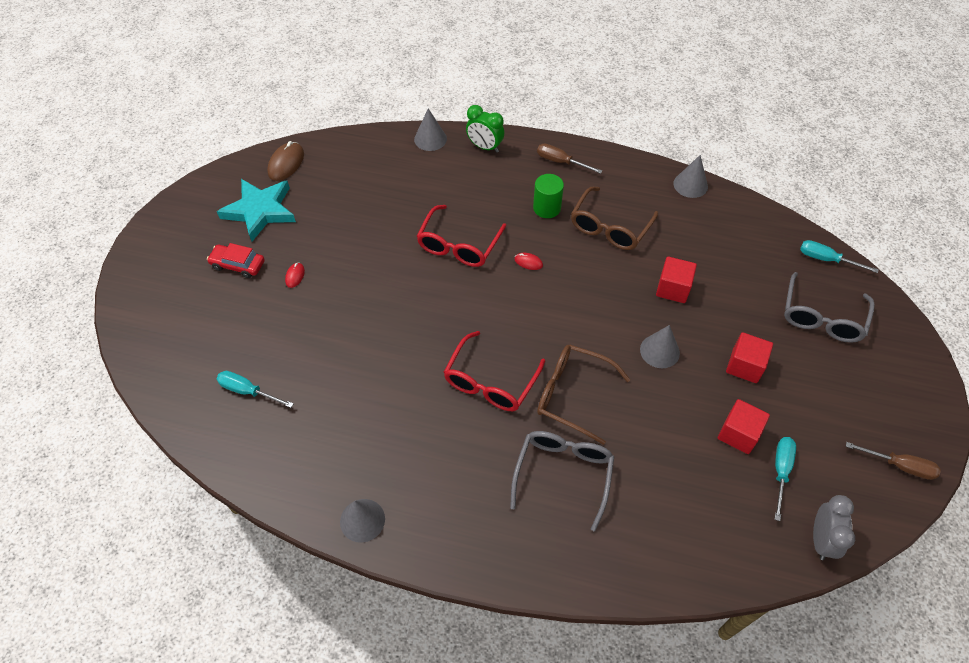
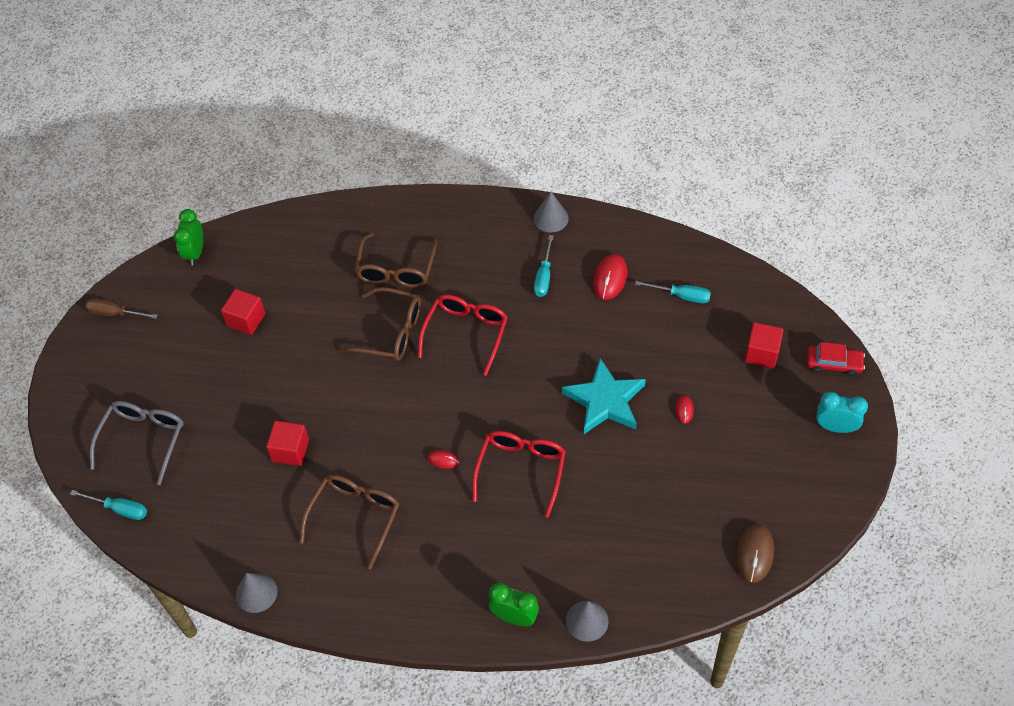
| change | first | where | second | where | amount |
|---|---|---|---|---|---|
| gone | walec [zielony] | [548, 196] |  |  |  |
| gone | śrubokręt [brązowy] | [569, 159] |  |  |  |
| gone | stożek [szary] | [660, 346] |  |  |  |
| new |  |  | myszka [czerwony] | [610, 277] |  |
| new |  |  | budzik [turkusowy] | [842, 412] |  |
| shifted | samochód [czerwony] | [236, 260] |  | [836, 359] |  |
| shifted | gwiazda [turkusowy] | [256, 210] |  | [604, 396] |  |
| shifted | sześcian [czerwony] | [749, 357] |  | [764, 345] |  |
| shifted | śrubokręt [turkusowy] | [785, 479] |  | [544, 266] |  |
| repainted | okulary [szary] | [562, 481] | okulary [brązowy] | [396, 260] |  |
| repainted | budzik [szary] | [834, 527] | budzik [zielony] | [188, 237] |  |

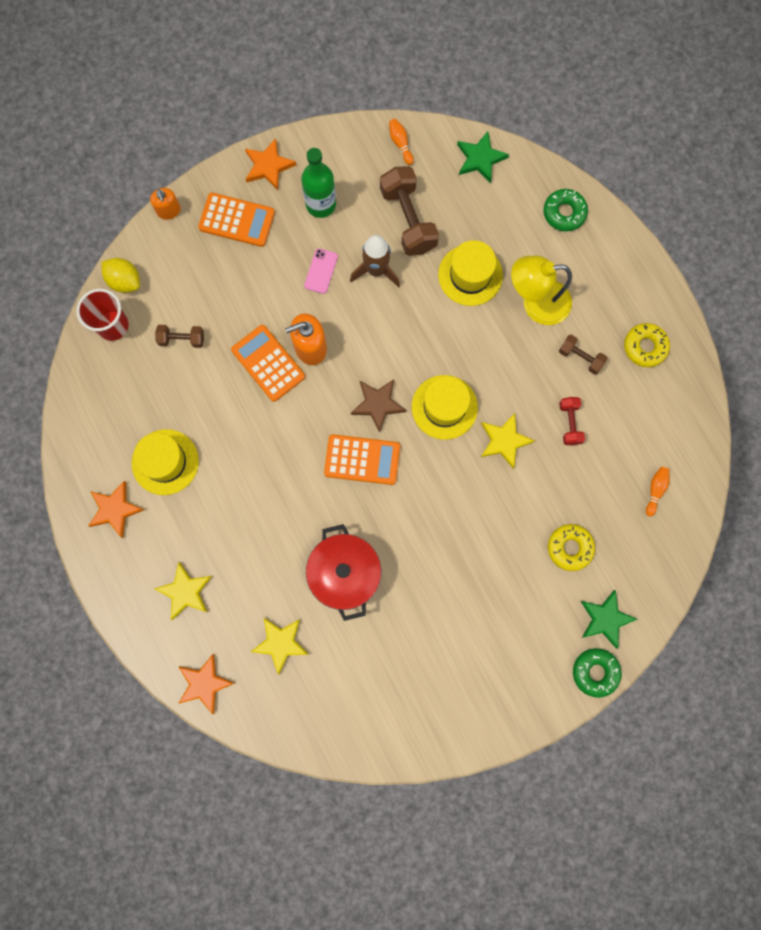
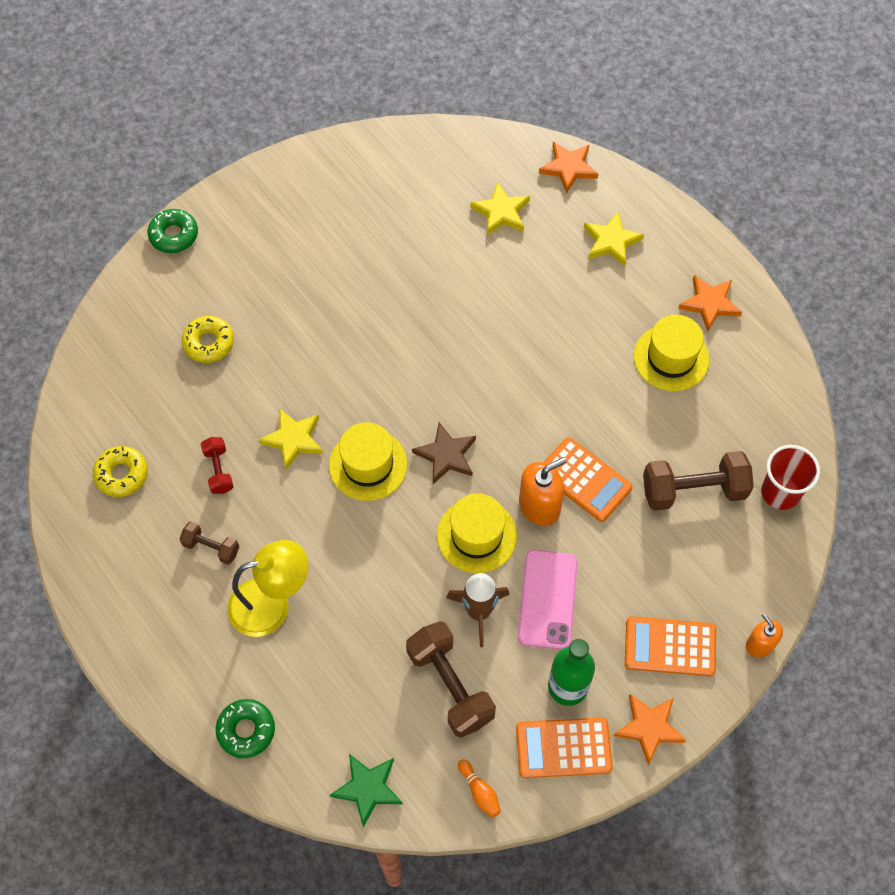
| change | first | where | second | where | amount |
|---|---|---|---|---|---|
| gone | cytryna [żółty] | [120, 275] |  |  |  |
| gone | garnek [czerwony] | [344, 572] |  |  |  |
| gone | gwiazda [zielony] | [608, 619] |  |  |  |
| gone | kręgiel [pomarańczowy] | [658, 491] |  |  |  |
| shifted | kalkulator [pomarańczowy] | [362, 459] |  | [564, 747] |  |
| shifted | kapelusz [żółty] | [470, 273] |  | [477, 533] |  |
| shifted | donut [żółty] | [647, 345] |  | [120, 471] |  |
| scaled | hantel [brązowy] | [179, 336] |  | [698, 481] | x1.86 |
| scaled | telefon [różowy] | [321, 271] |  | [548, 600] | x1.78 |

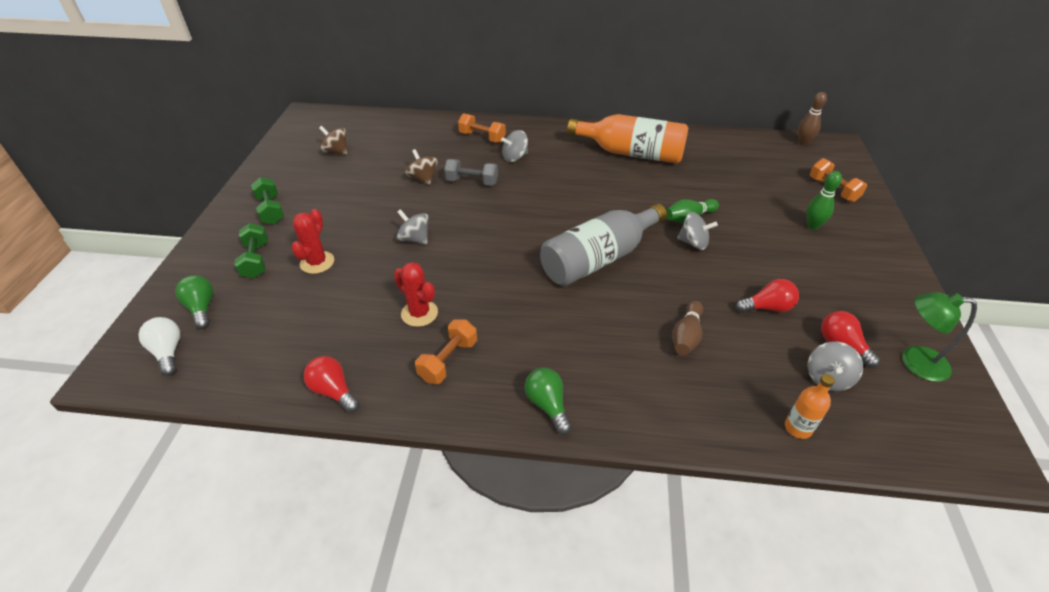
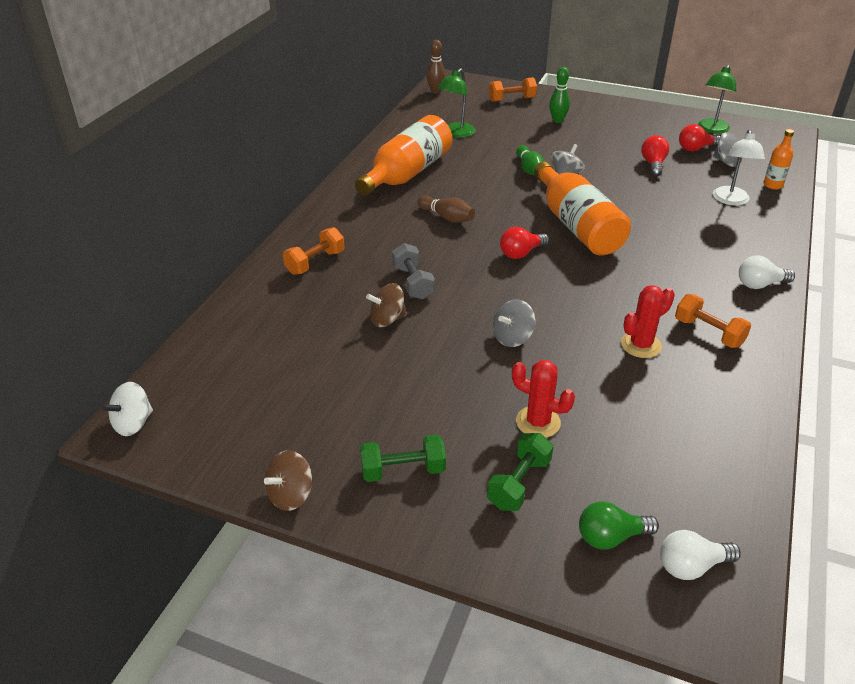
| change | first | where | second | where | amount |
|---|---|---|---|---|---|
| gone | bączek [szary] | [514, 146] |  |  |  |
| new |  |  | bączek [biały] | [127, 409] |  |
| new |  |  | lampka [zielony] | [456, 103] |  |
| new |  |  | lampka [biały] | [739, 167] |  |
| shifted | żarówka [czerwony] | [332, 384] |  | [524, 243] |  |
| shifted | bączek [brązowy] | [333, 140] |  | [288, 480] |  |
| shifted | kręgiel [brązowy] | [687, 328] |  | [446, 209] |  |
| repainted | żarówka [zielony] | [548, 401] | żarówka [biały] | [767, 272] |  |
| repainted | butelka [szary] | [603, 245] | butelka [pomarańczowy] | [582, 208] |  |
| rotated | hantel [zielony] | [251, 250] |  | [520, 472] | 60 degrees counterclockwise |
| rotated | hantel [szary] | [471, 172] |  | [413, 271] | 45 degrees counterclockwise |

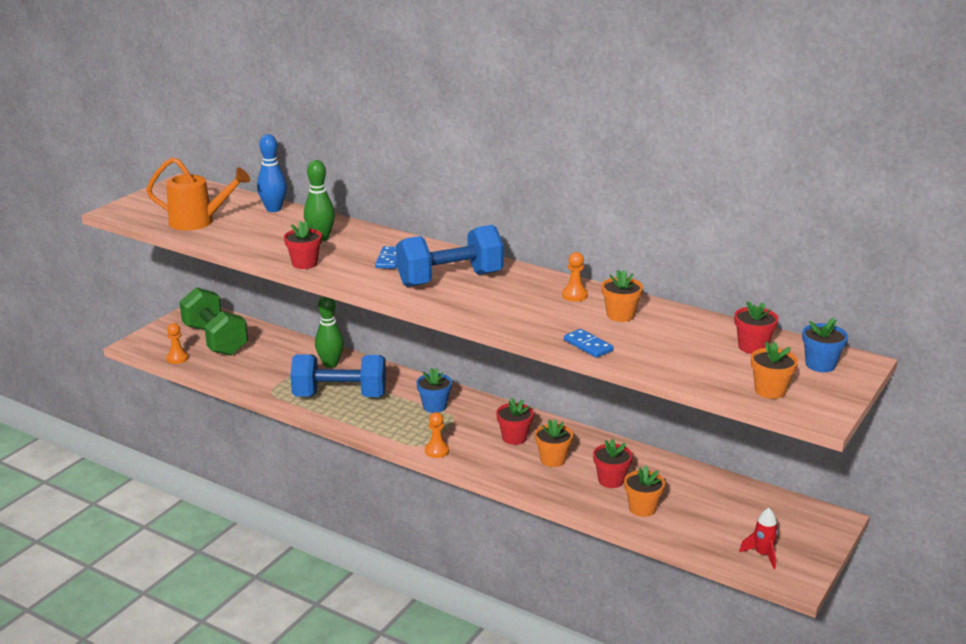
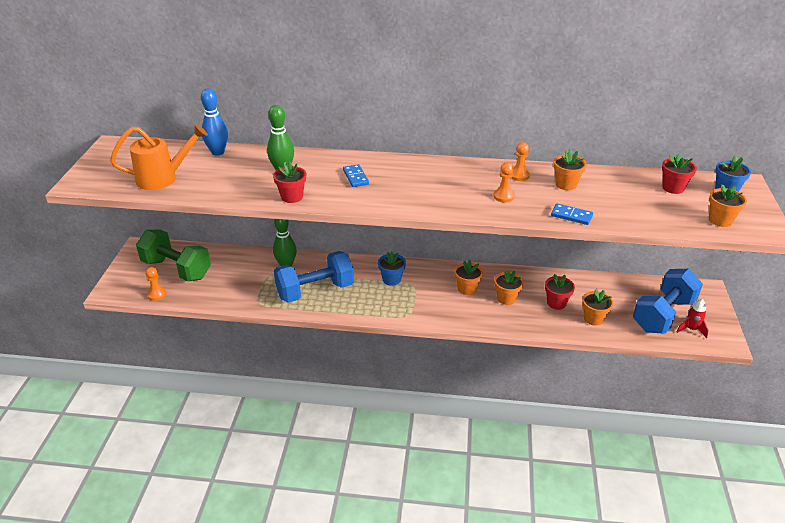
| change | first | where | second | where | amount |
|---|---|---|---|---|---|
| shifted | hantel [niebieski] | [450, 256] |  | [668, 301] |  |
| shifted | pionek [pomarańczowy] | [437, 435] |  | [504, 182] |  |
| repainted | doniczka [czerwony] | [515, 421] | doniczka [pomarańczowy] | [468, 277] |  |

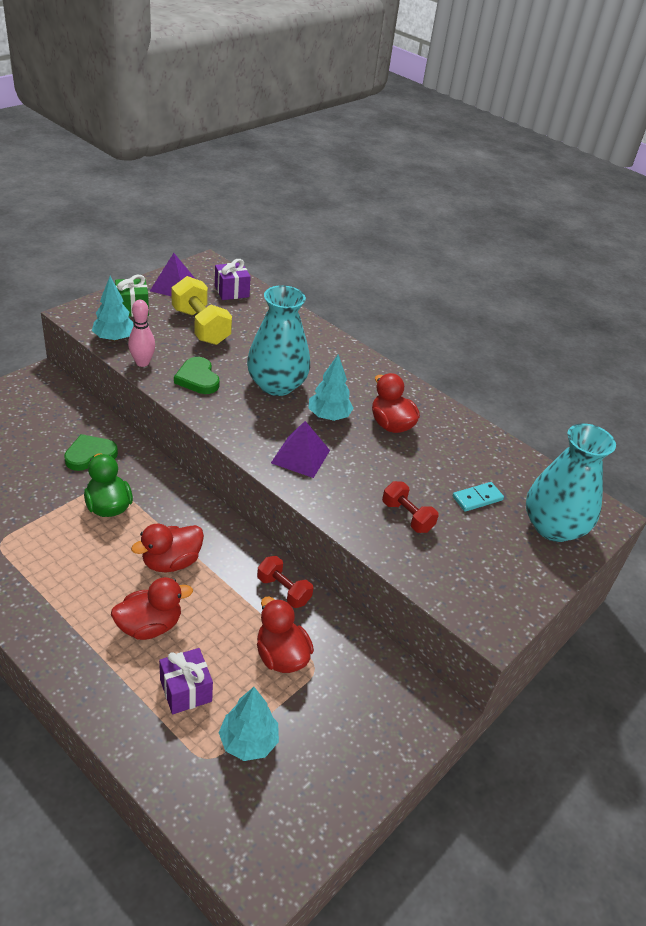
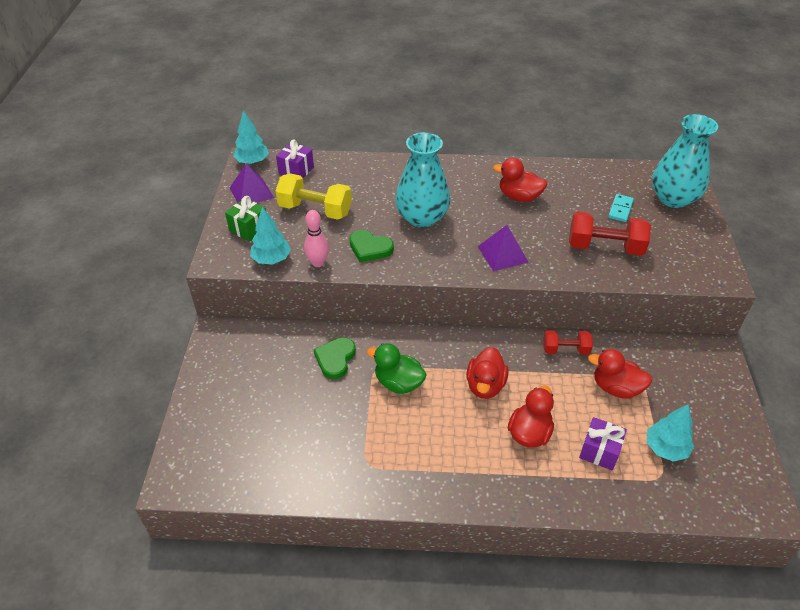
| change | first | where | second | where | amount |
|---|---|---|---|---|---|
| shifted | drzewko [turkusowy] | [331, 387] |  | [251, 137] |  |
| scaled | hantel [czerwony] | [410, 507] |  | [610, 234] | x1.67 |

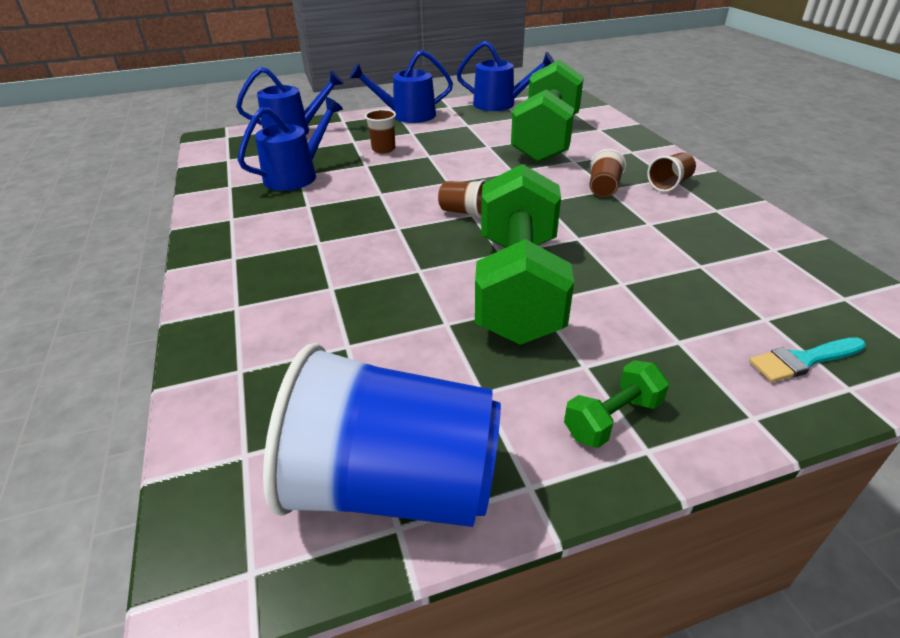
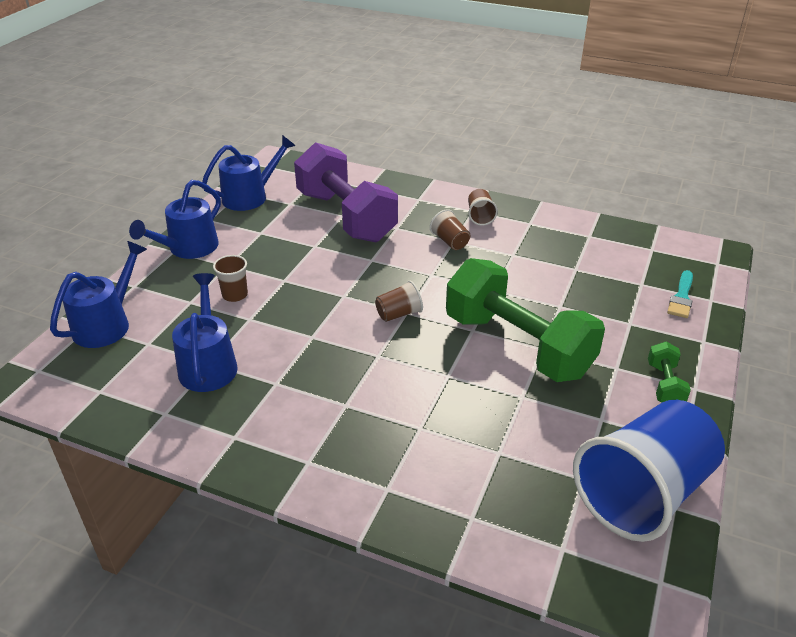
| change | first | where | second | where | amount |
|---|---|---|---|---|---|
| repainted | hantel [zielony] | [547, 111] | hantel [fioletowy] | [346, 192] |  |

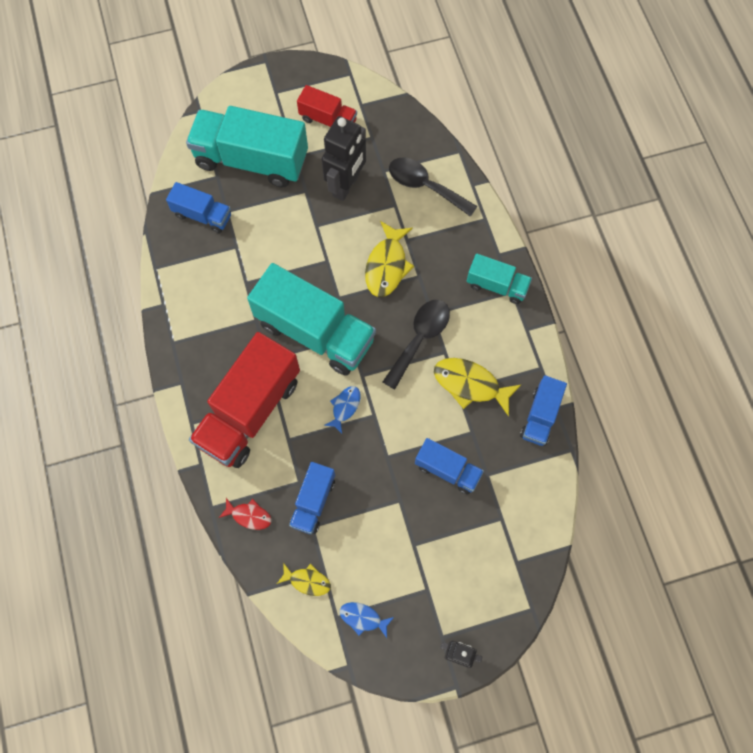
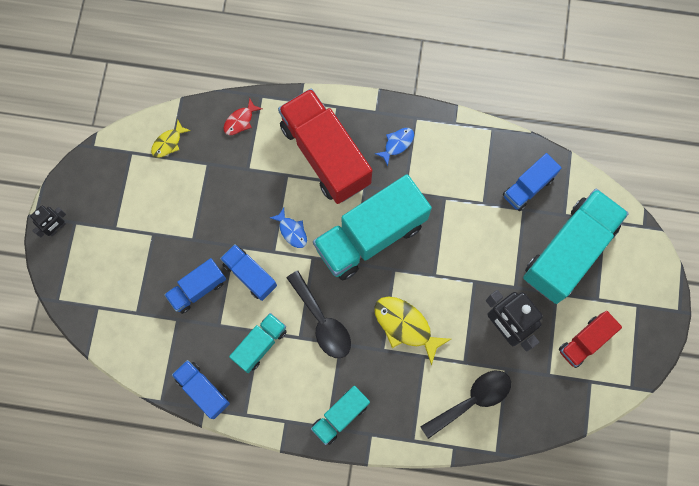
| change | first | where | second | where | amount |
|---|---|---|---|---|---|
| shifted | ciężarówka [niebieski] | [312, 498] |  | [248, 272] |  |
| shifted | ryba [niebieski] | [367, 620] |  | [394, 147] |  |
| swapped | ryba [żółty] | [478, 387] | ciężarówka [turkusowy] | [258, 343] |  |

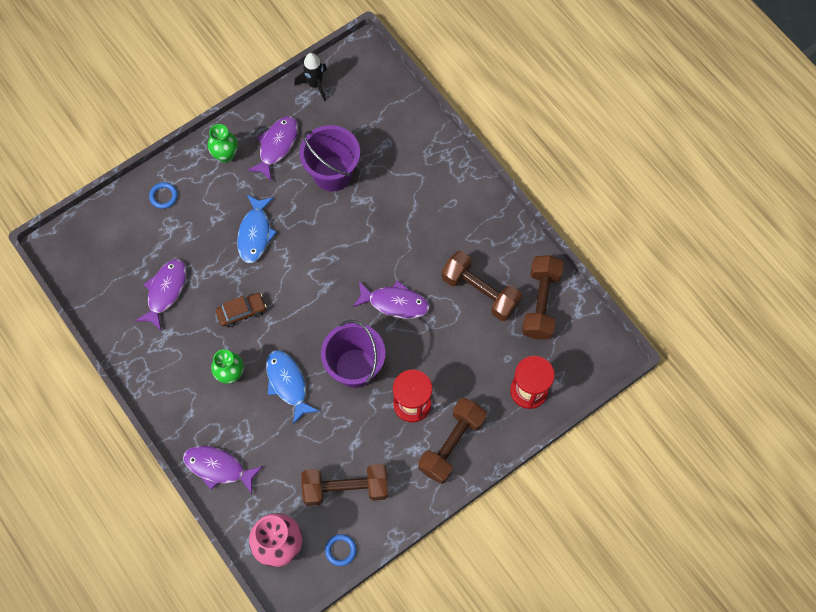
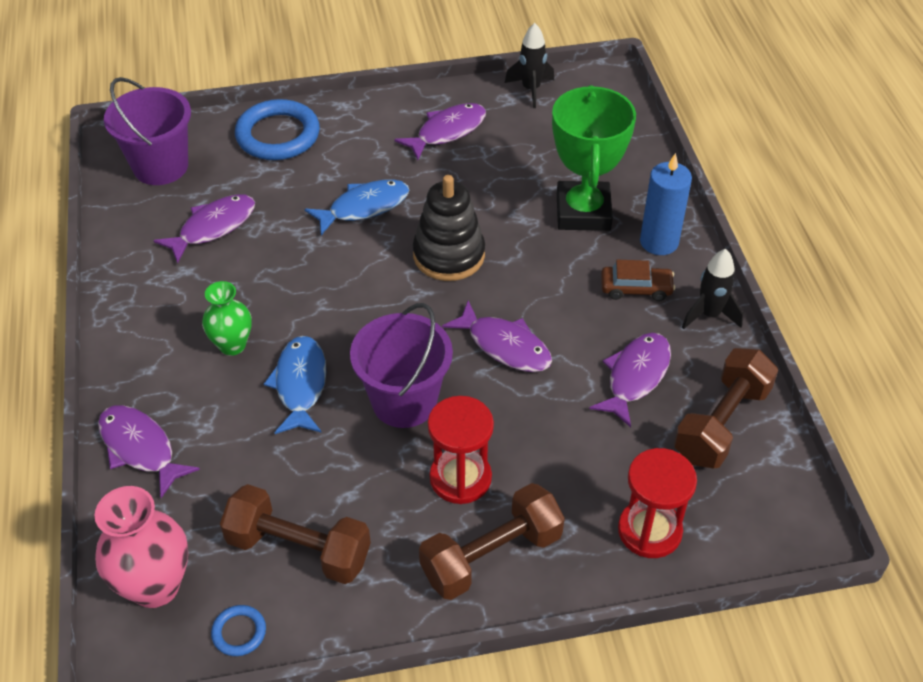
| change | first | where | second | where | amount |
|---|---|---|---|---|---|
| gone | wazon [zielony] | [222, 143] |  |  |  |
| new |  |  | zabawka nakładanka [czarny] | [449, 228] |  |
| new |  |  | puchar [zielony] | [594, 158] |  |
| new |  |  | świeca [niebieski] | [666, 204] |  |
| new |  |  | rakieta [czarny] | [712, 289] |  |
| shifted | samochód [brązowy] | [241, 310] |  | [638, 280] |  |
| shifted | wiadro [fioletowy] | [329, 158] |  | [147, 131] |  |
| swapped | hantel [brązowy] | [482, 286] | ryba [fioletowy] | [630, 380] |  |
| rotated | ryba [niebieski] | [257, 229] |  | [357, 207] | 150 degrees counterclockwise |
| scaled | pierścień [niebieski] | [163, 195] |  | [277, 129] | x2.17 |

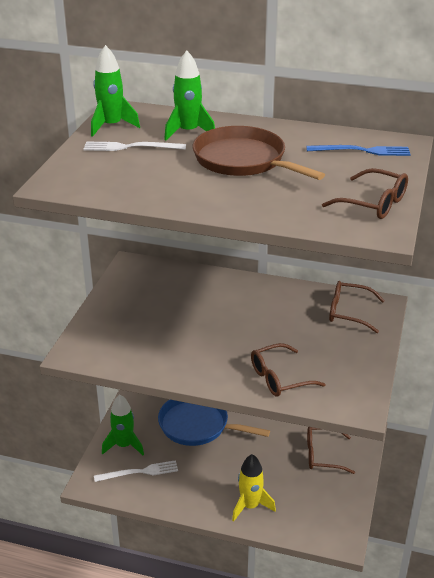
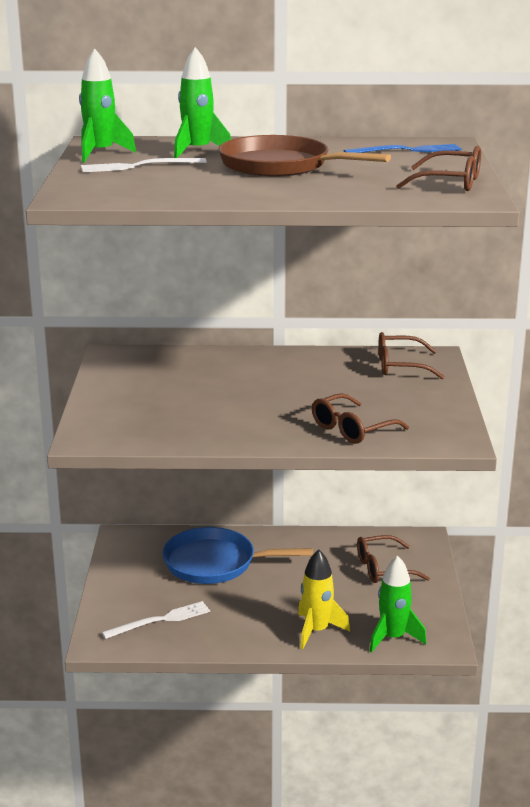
| change | first | where | second | where | amount |
|---|---|---|---|---|---|
| shifted | rakieta [zielony] | [123, 425] |  | [398, 604] |  |

